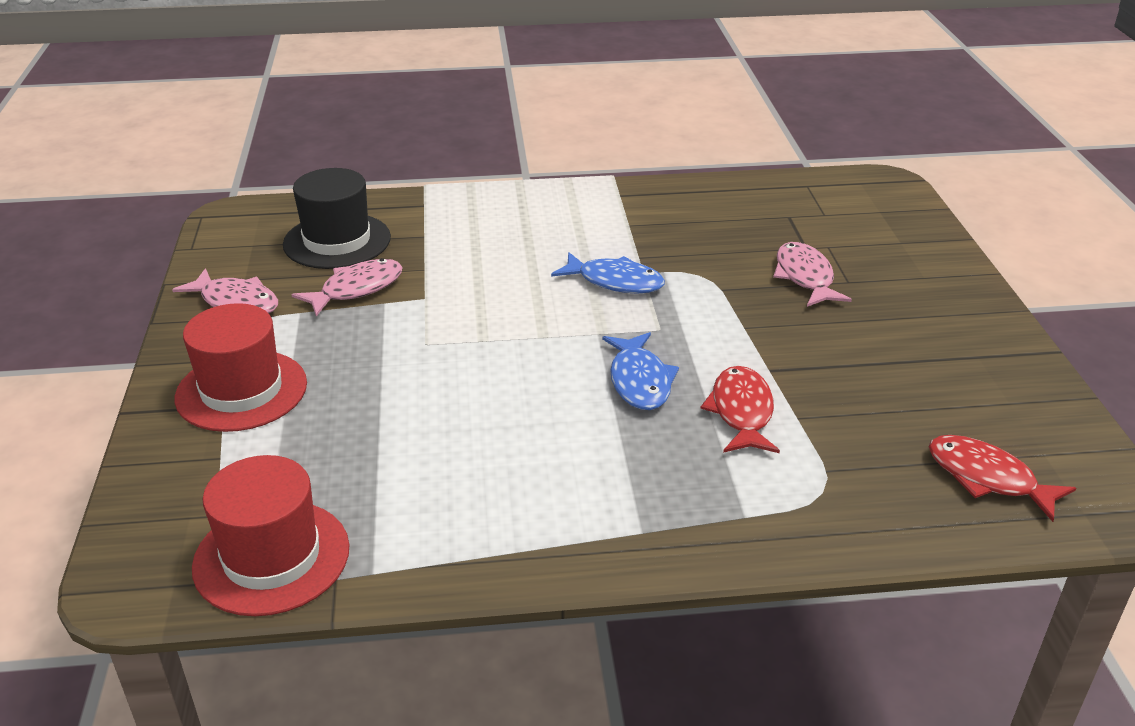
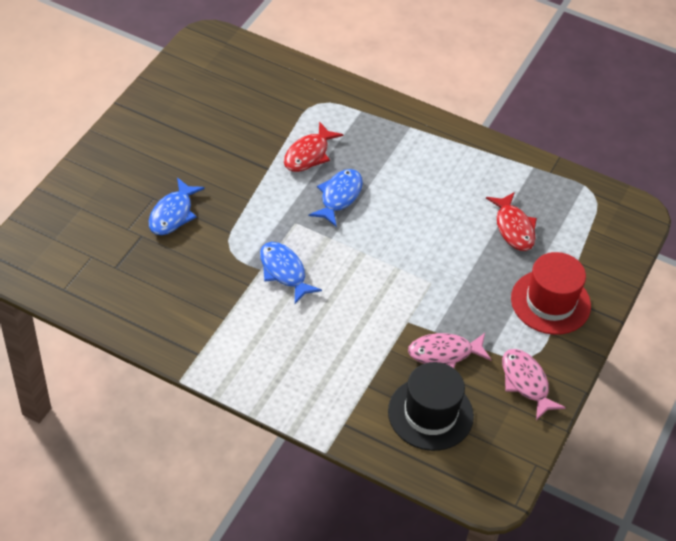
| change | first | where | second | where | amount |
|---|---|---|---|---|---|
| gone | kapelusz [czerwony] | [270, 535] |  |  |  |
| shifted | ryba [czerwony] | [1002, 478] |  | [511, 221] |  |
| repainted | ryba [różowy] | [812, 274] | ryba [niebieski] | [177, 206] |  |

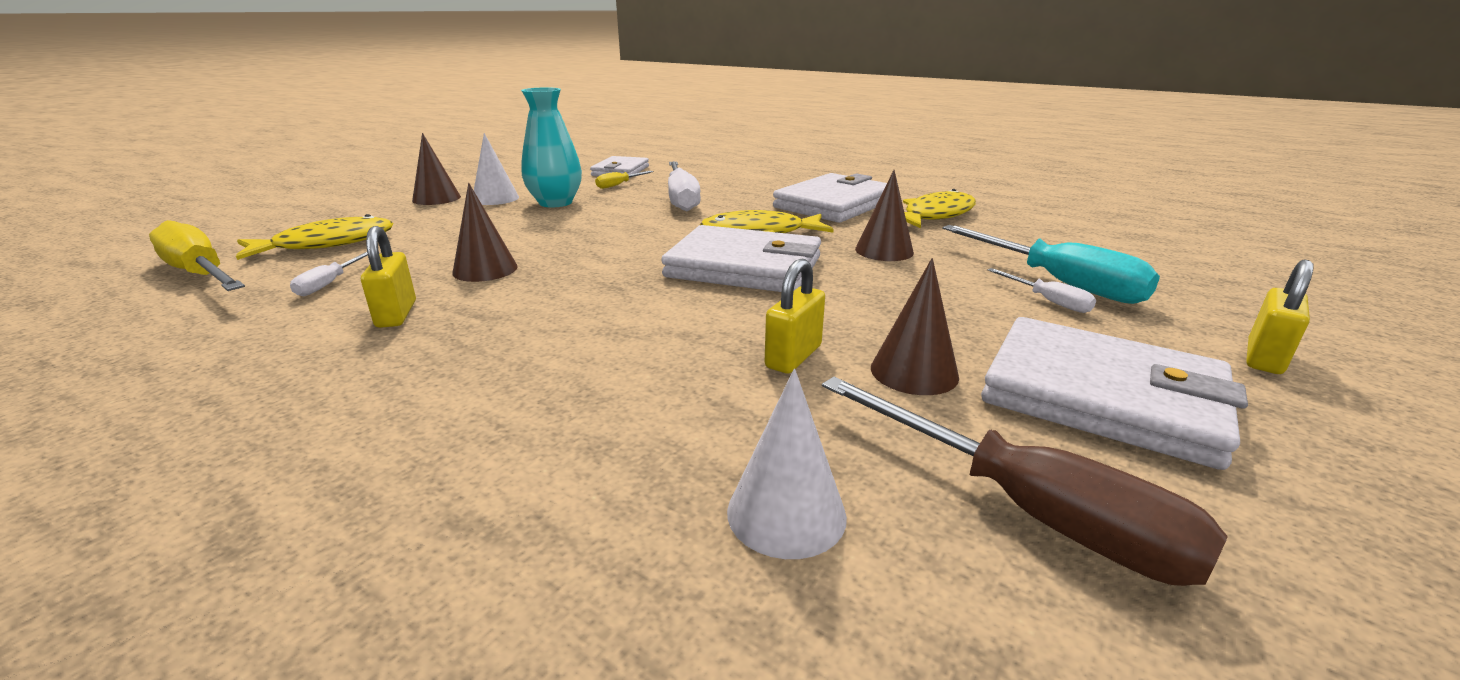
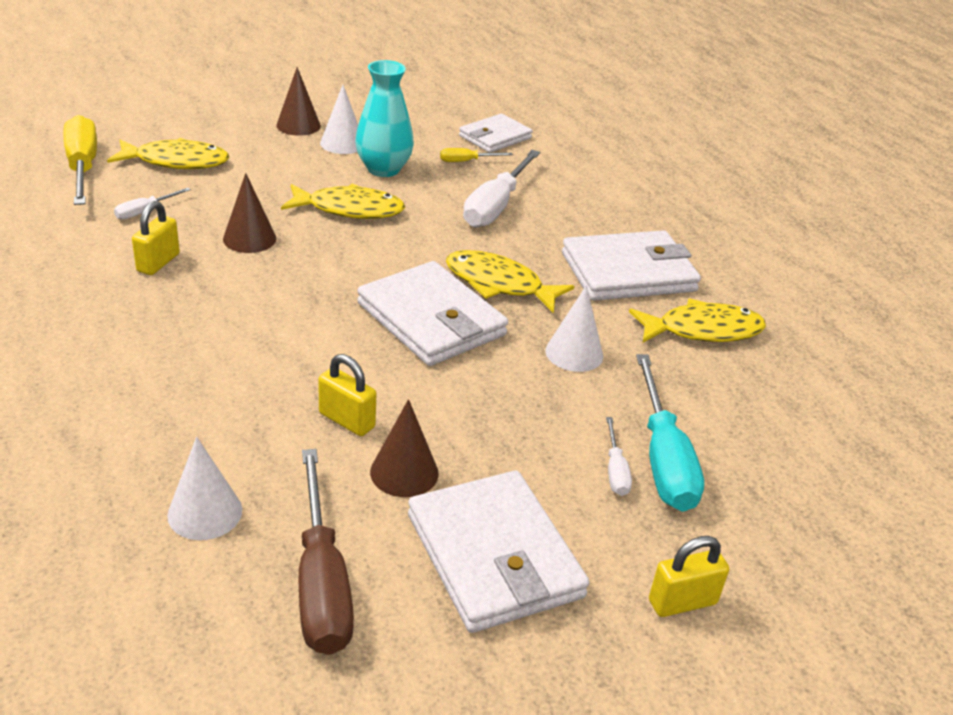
| change | first | where | second | where | amount |
|---|---|---|---|---|---|
| new |  |  | ryba [żółty] | [343, 201] |  |
| repainted | stożek [brązowy] | [884, 215] | stożek [biały] | [574, 328] |  |
| rotated | kłódka [żółty] | [795, 315] |  | [347, 395] | 60 degrees clockwise |

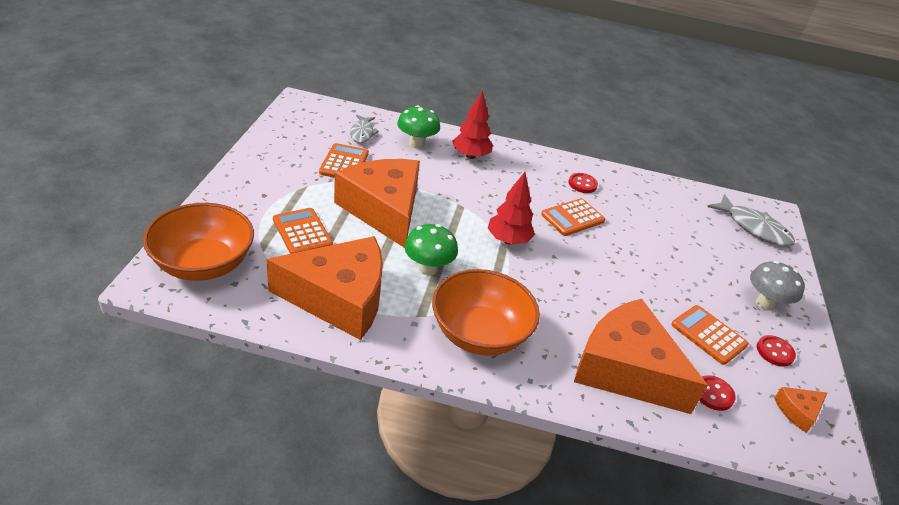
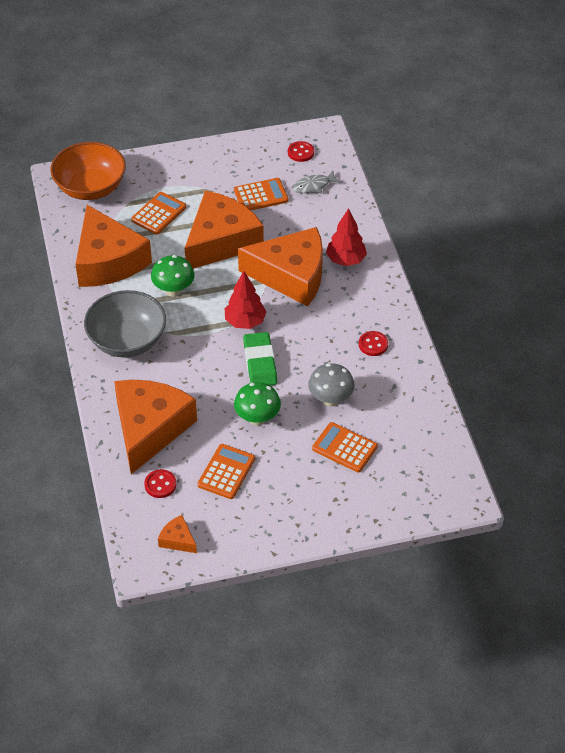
| change | first | where | second | where | amount |
|---|---|---|---|---|---|
| gone | ryba [szary] | [751, 220] |  |  |  |
| new |  |  | ser [pomarańczowy] | [280, 266] |  |
| new |  |  | gumka do mazania [zielony] | [260, 359] |  |
| shifted | grzyb [zielony] | [418, 127] |  | [257, 404] |  |
| shifted | kalkulator [pomarańczowy] | [573, 217] |  | [345, 447] |  |
| shifted | grzyb [szary] | [777, 286] |  | [331, 385] |  |
| shifted | guzik [czerwony] | [776, 351] |  | [301, 151] |  |
| repainted | miska [pomarańczowy] | [486, 312] | miska [szary] | [125, 323] |  |

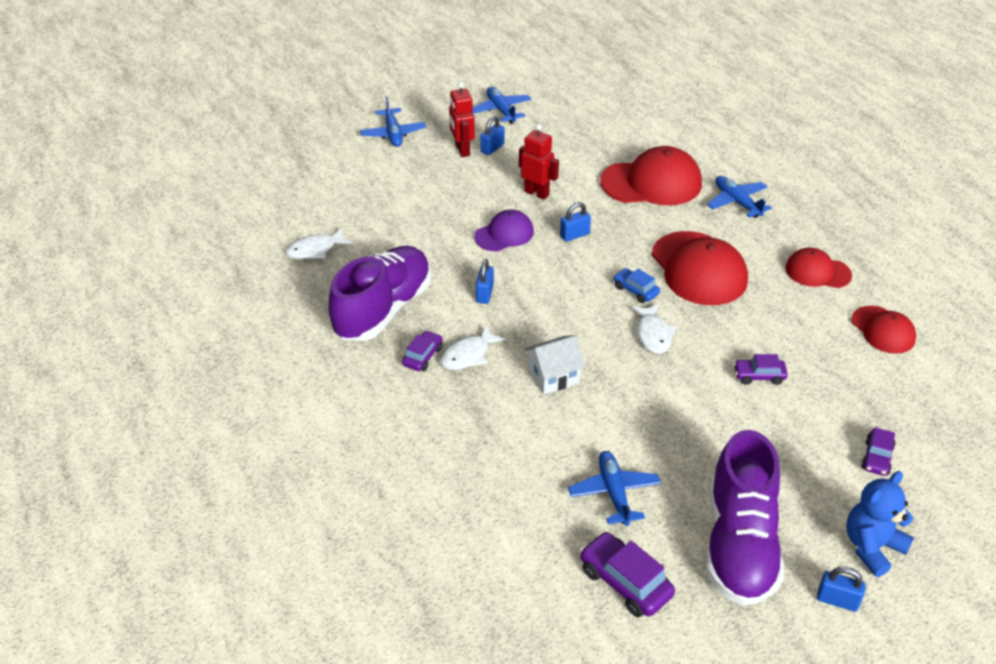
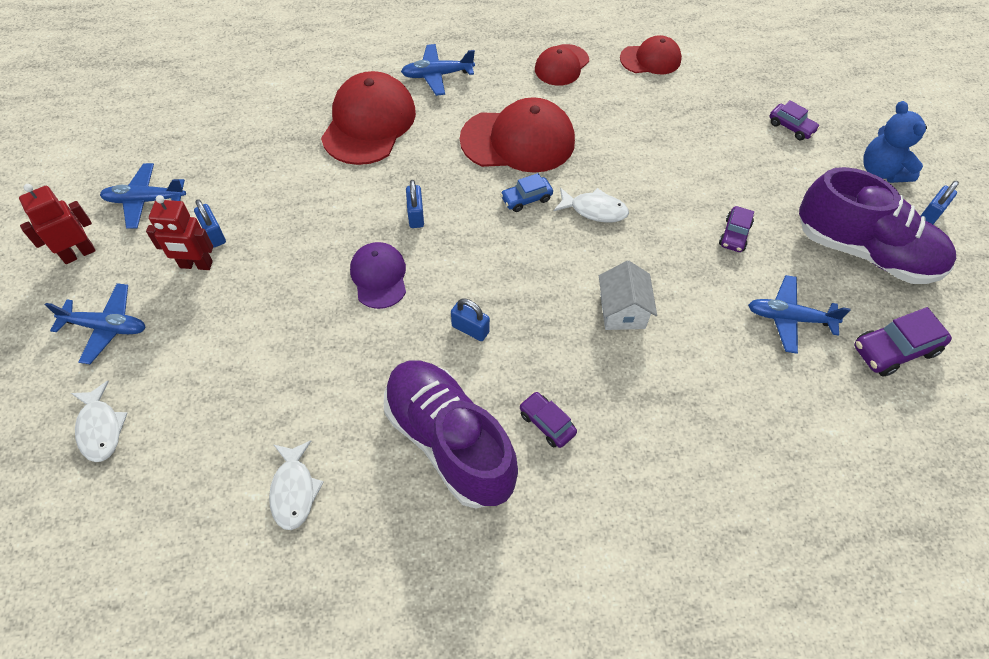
| change | first | where | second | where | amount |
|---|---|---|---|---|---|
| shifted | ryba [biały] | [473, 347] |  | [99, 421] |  |
| shifted | robot [czerwony] | [539, 162] |  | [57, 224] |  |
| shifted | samochód [fioletowy] | [761, 369] |  | [736, 229] |  |

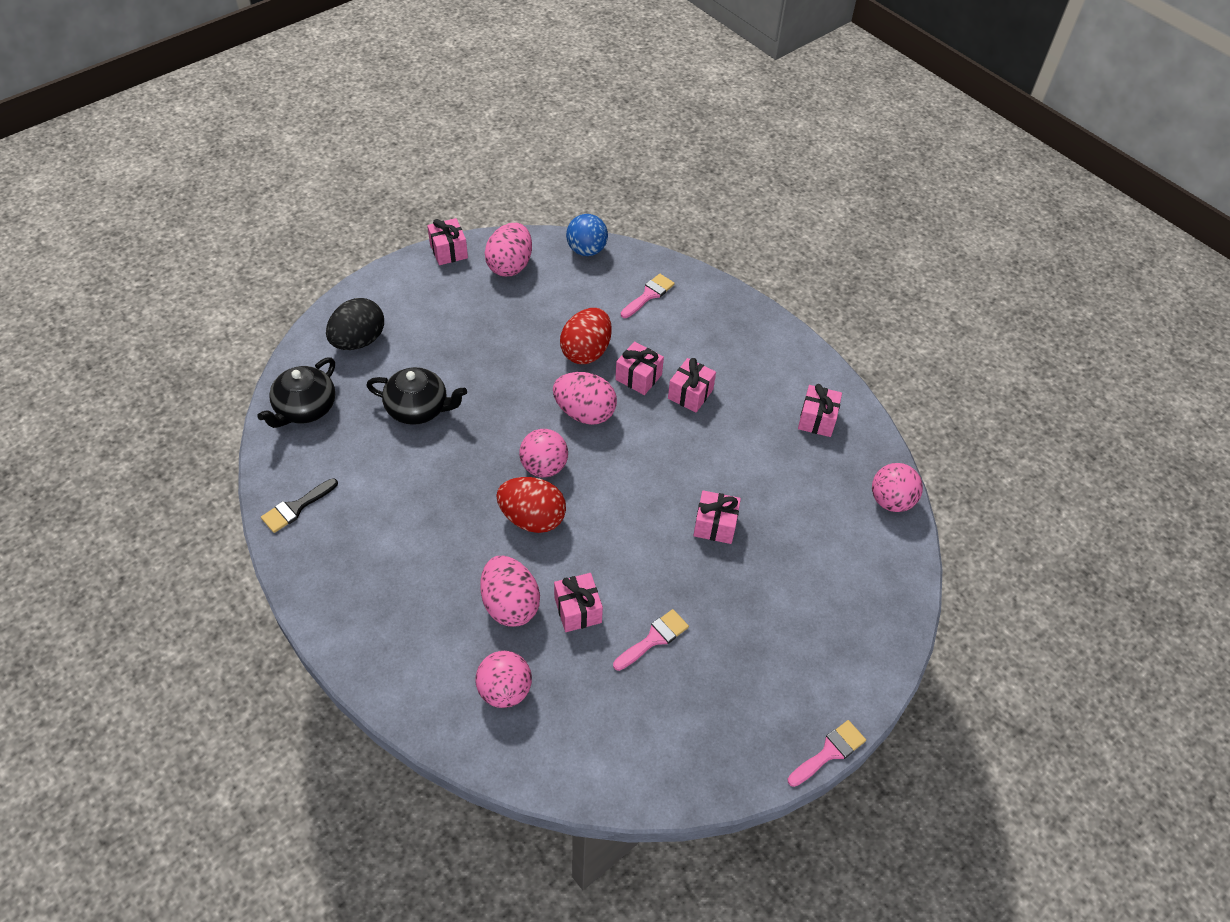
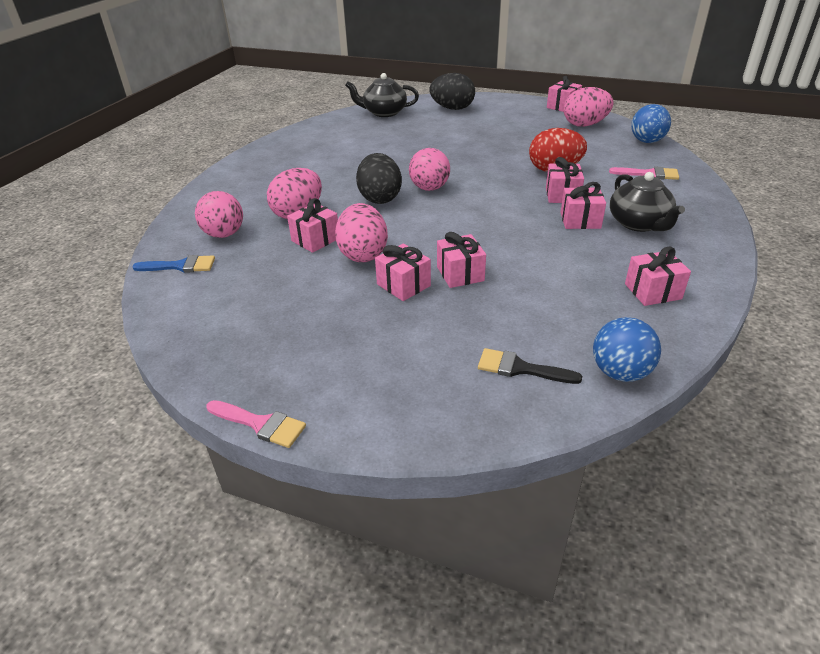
| change | first | where | second | where | amount |
|---|---|---|---|---|---|
| gone | pędzel [różowy] | [651, 640] |  |  |  |
| new |  |  | pędzel [niebieski] | [173, 264] |  |
| new |  |  | prezent [różowy] | [403, 272] |  |
| shifted | pędzel [czarny] | [299, 505] |  | [530, 366] |  |
| shifted | imbryk [czarny] | [416, 396] |  | [647, 202] |  |
| shifted | jajko [różowy] | [585, 398] |  | [361, 232] |  |
| repainted | jajko [czerwony] | [531, 505] | jajko [czarny] | [379, 178] |  |
| repainted | piłka [różowy] | [897, 487] | piłka [niebieski] | [627, 349] |  |

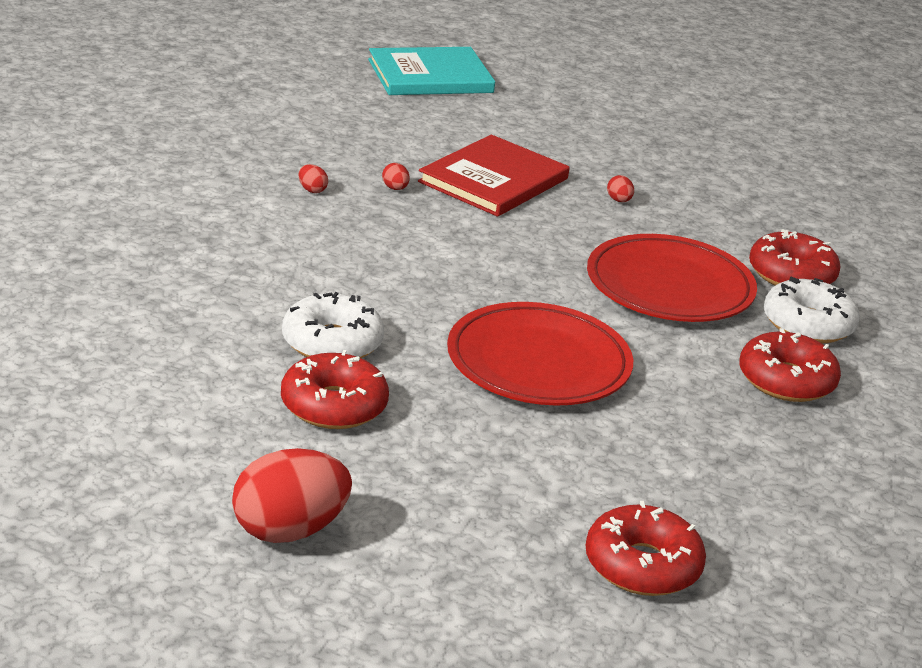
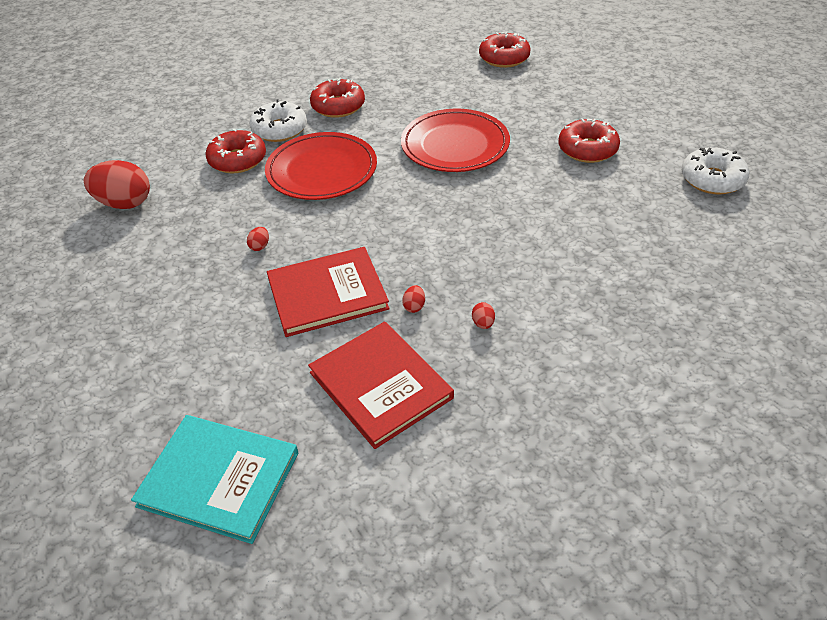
| change | first | where | second | where | amount |
|---|---|---|---|---|---|
| new |  |  | książka [czerwony] | [381, 385] |  |
| shifted | jajko [czerwony] | [292, 495] |  | [117, 184] |  |
| shifted | donut [biały] | [333, 325] |  | [715, 170] |  |

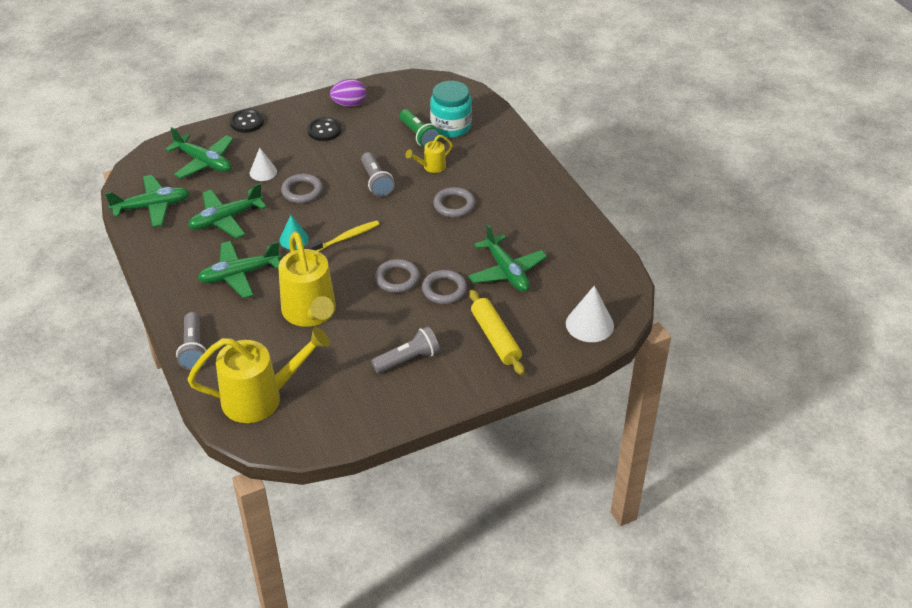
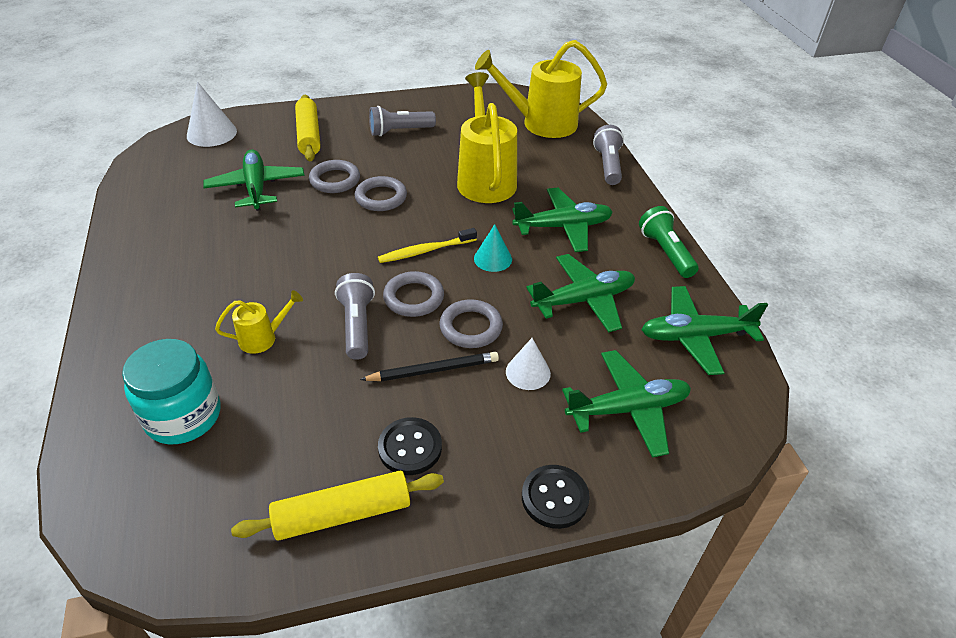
| change | first | where | second | where | amount |
|---|---|---|---|---|---|
| new |  |  | ołówek [czarny] | [429, 366] |  |
| shifted | latarka [zielony] | [420, 128] |  | [669, 242] |  |
| shifted | pierścień [szary] | [454, 202] |  | [413, 294] |  |
| swapped | jajko [fioletowy] | [348, 93] | wałek do ciasta [żółty] | [337, 506] |  |
| rotated | samolot [zielony] | [199, 153] |  | [626, 404] | 120 degrees clockwise |

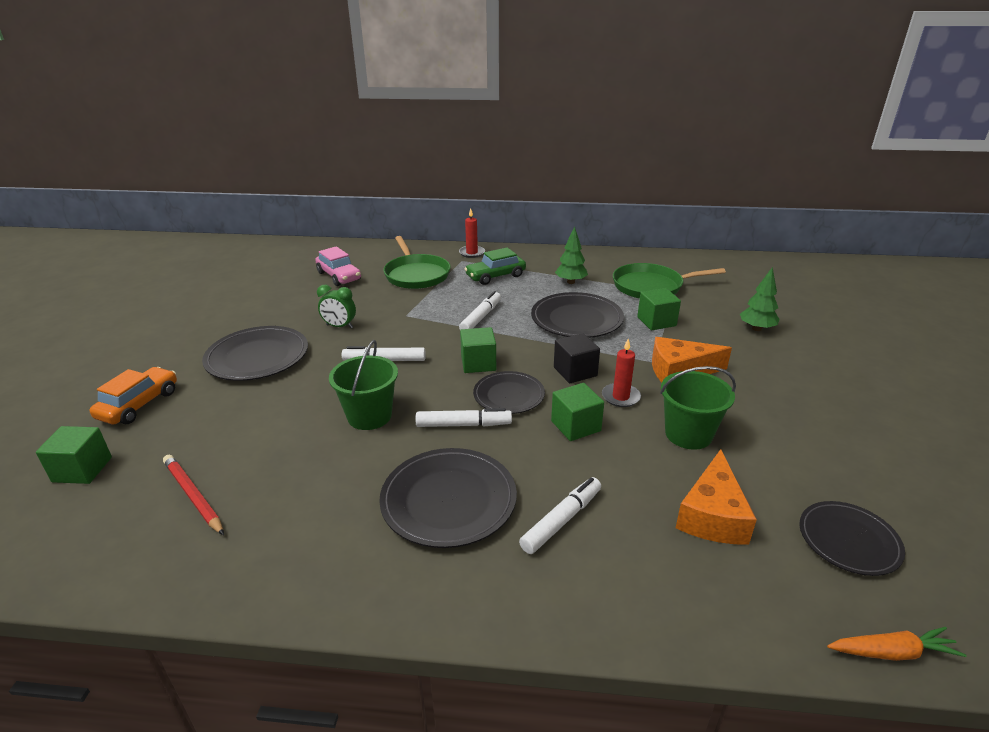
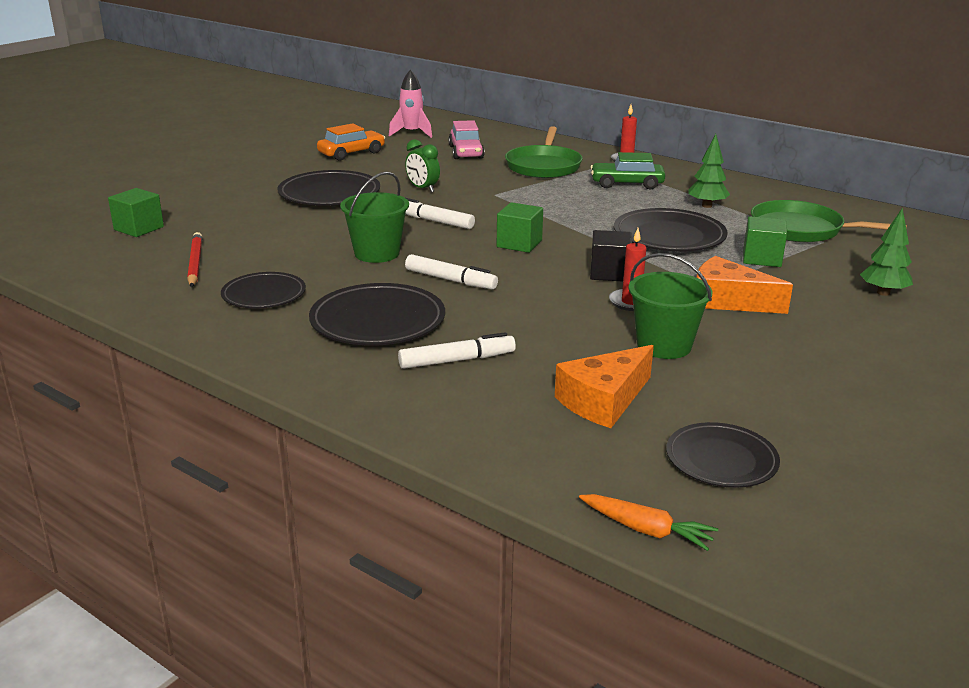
| change | first | where | second | where | amount |
|---|---|---|---|---|---|
| gone | flamaster [biały] | [480, 310] |  |  |  |
| gone | sześcian [zielony] | [577, 412] |  |  |  |
| new |  |  | rakieta [różowy] | [410, 104] |  |
| shifted | samochód [pomarańczowy] | [133, 395] |  | [351, 142] |  |
| shifted | talerz [czarny] | [509, 392] |  | [263, 290] |  |

